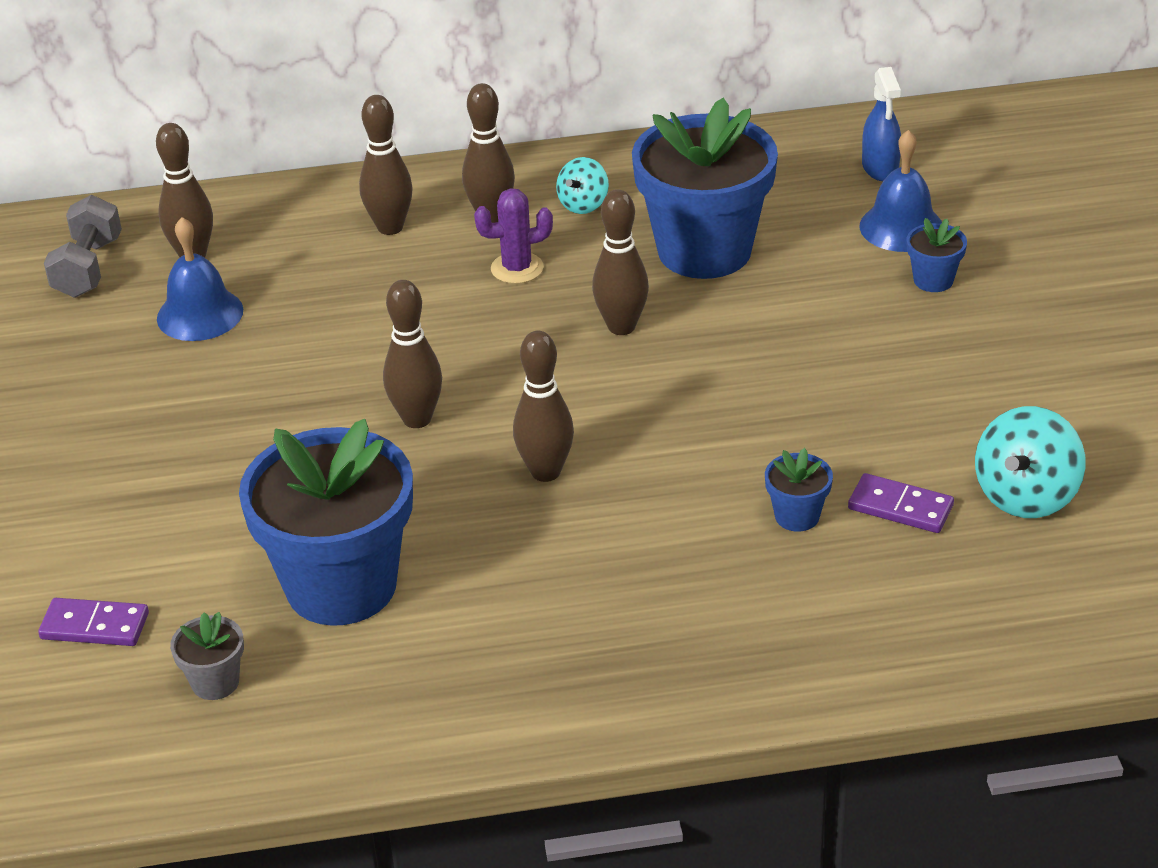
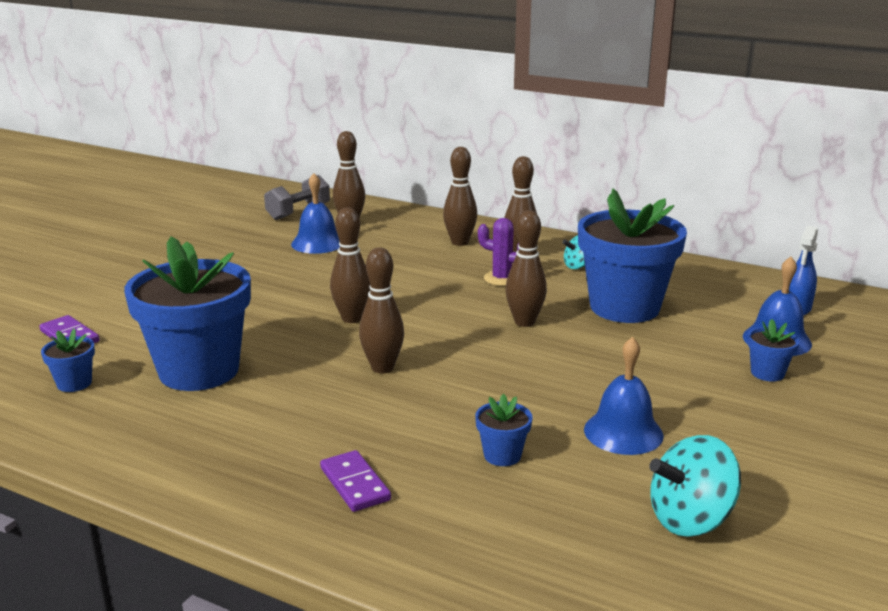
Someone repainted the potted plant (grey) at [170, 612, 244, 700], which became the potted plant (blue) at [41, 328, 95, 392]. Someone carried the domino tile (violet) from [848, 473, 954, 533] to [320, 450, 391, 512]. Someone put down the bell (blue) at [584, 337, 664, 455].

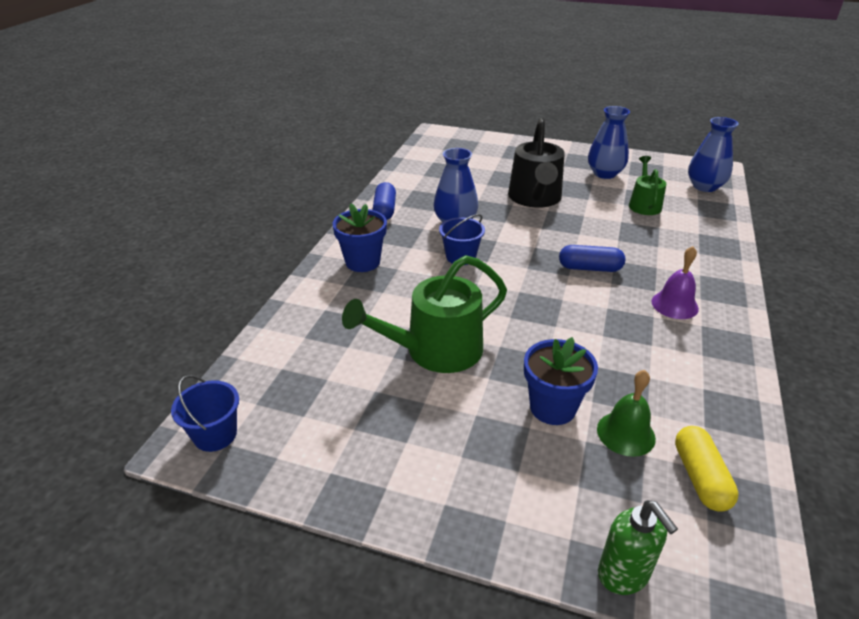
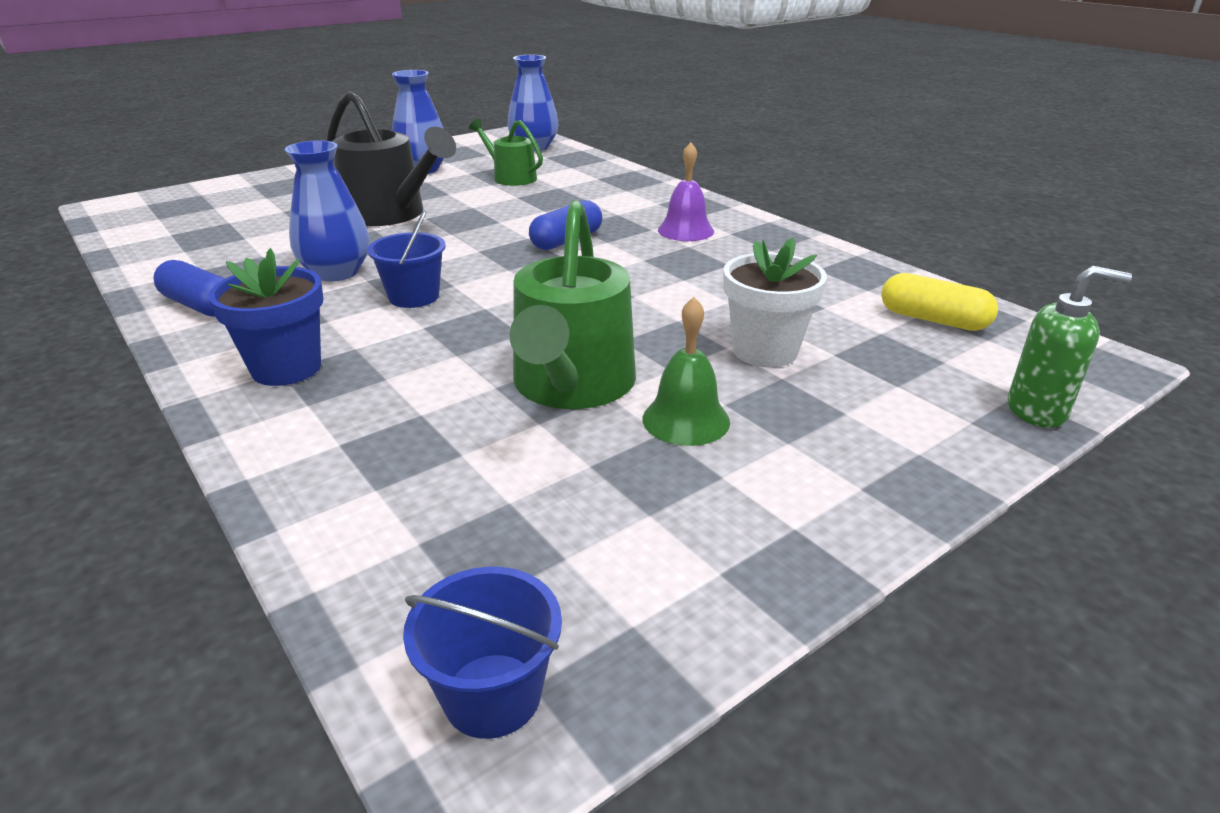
Someone carried the bell (green) from [597, 370, 656, 457] to [643, 297, 730, 446]. Someone repainted the potted plant (blue) at [524, 337, 598, 425], which became the potted plant (pure white) at [723, 238, 827, 367].

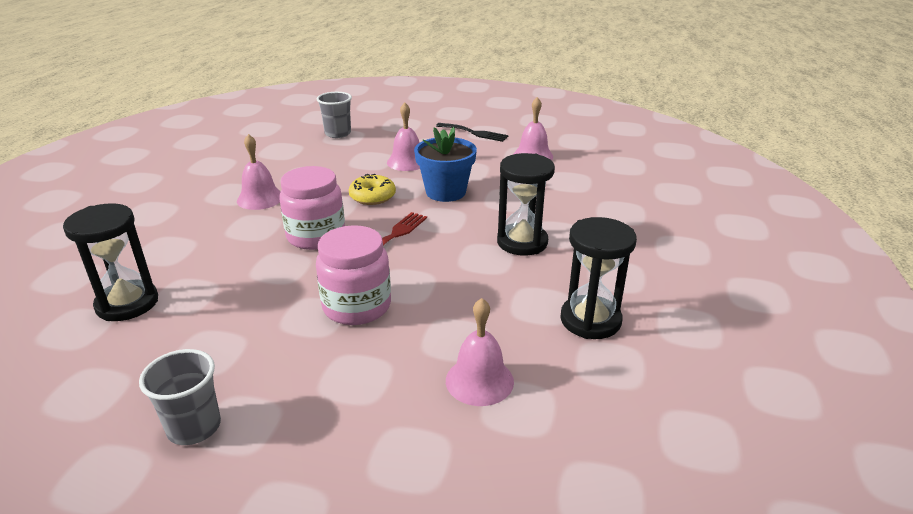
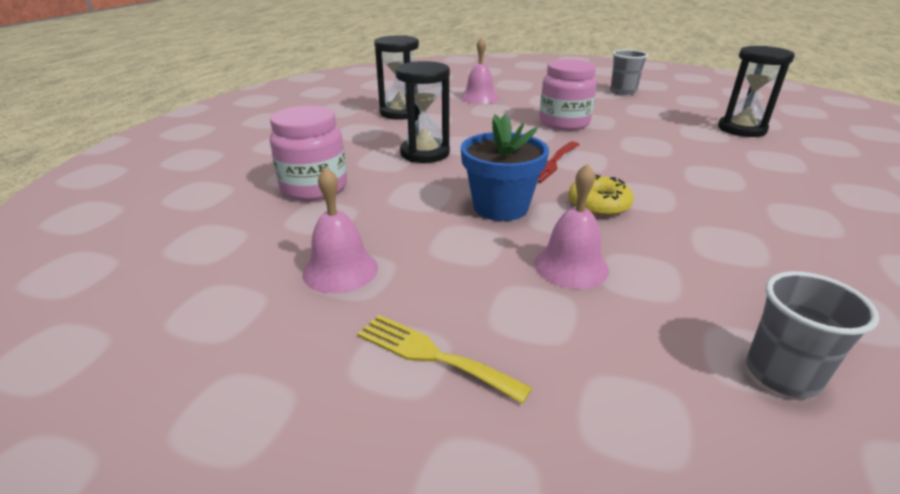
Someone carried the jar (rose-pink) from [279, 166, 345, 250] to [270, 106, 347, 201]. Someone repainted the dinner fork (black) at [436, 123, 509, 142], which became the dinner fork (golden) at [357, 315, 532, 404]. Someone took away the bell (rose-pink) at [237, 134, 281, 210].

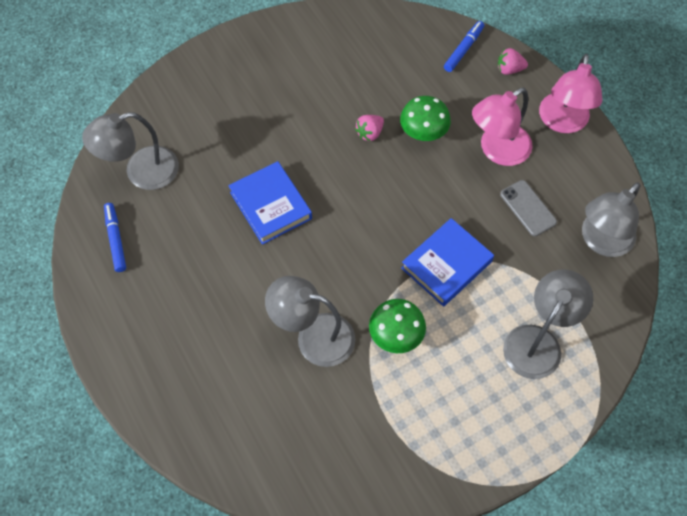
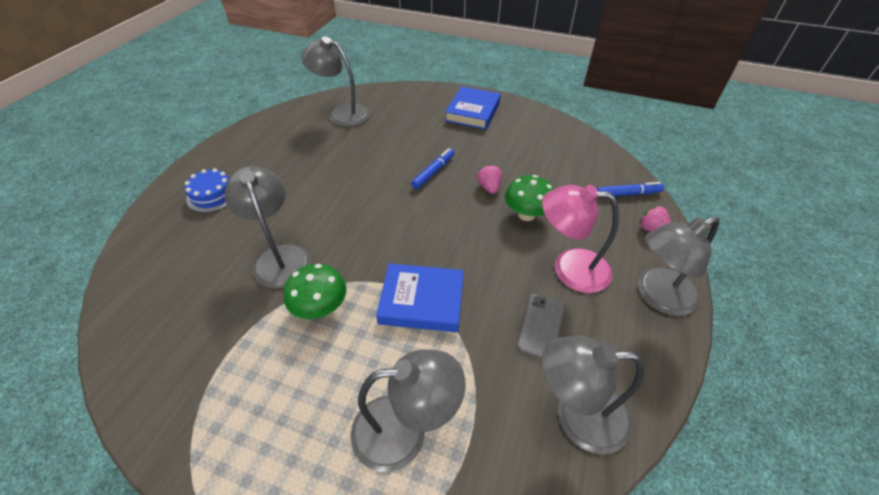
Someone put down the cake (blue) at [185, 168, 229, 213]. Someone carried the marker (blue) from [104, 203, 126, 272] to [411, 148, 455, 189]. Someone carried the book (blue) from [228, 161, 312, 245] to [445, 86, 501, 130]. Someone rotated the toy strawberry (rose-pink) at [355, 115, 384, 141] by 75 degrees clockwise. Someone repainted the lamp (rose-pink) at [539, 54, 603, 133], which became the lamp (grey) at [638, 216, 720, 316].

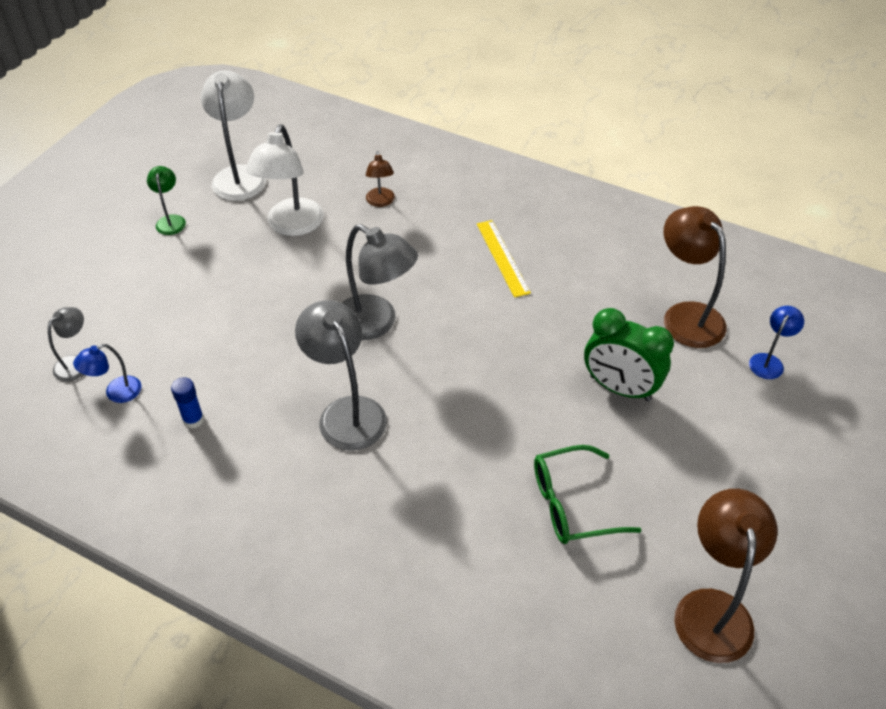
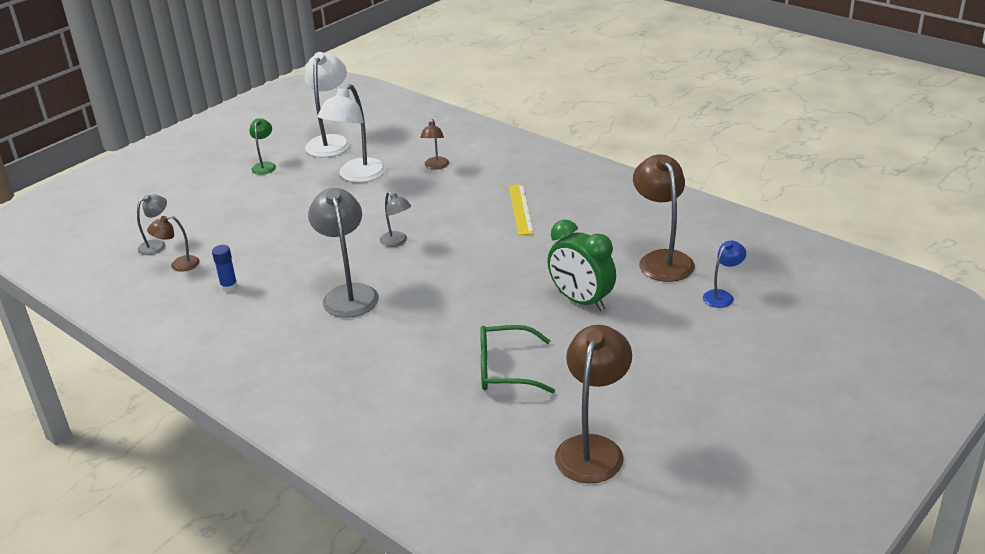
Someone repainted the lamp (blue) at [73, 344, 141, 403], which became the lamp (brown) at [147, 216, 200, 272]. Someone scaled the lamp (grey) at [342, 224, 418, 340] by 0.53.

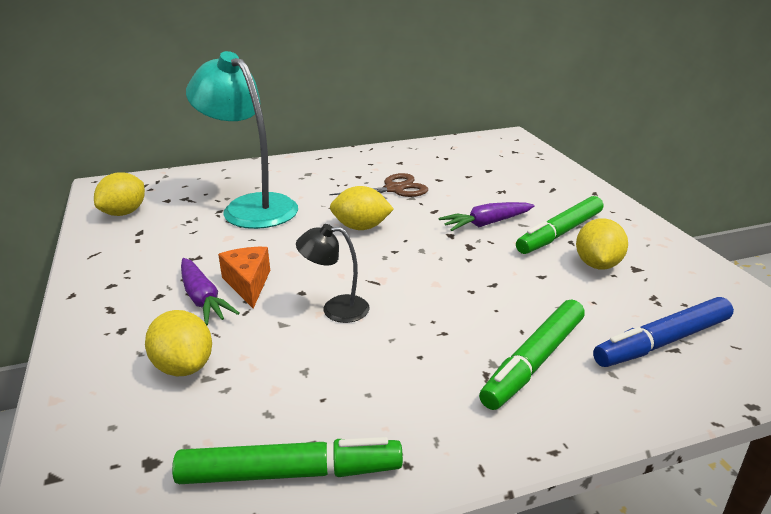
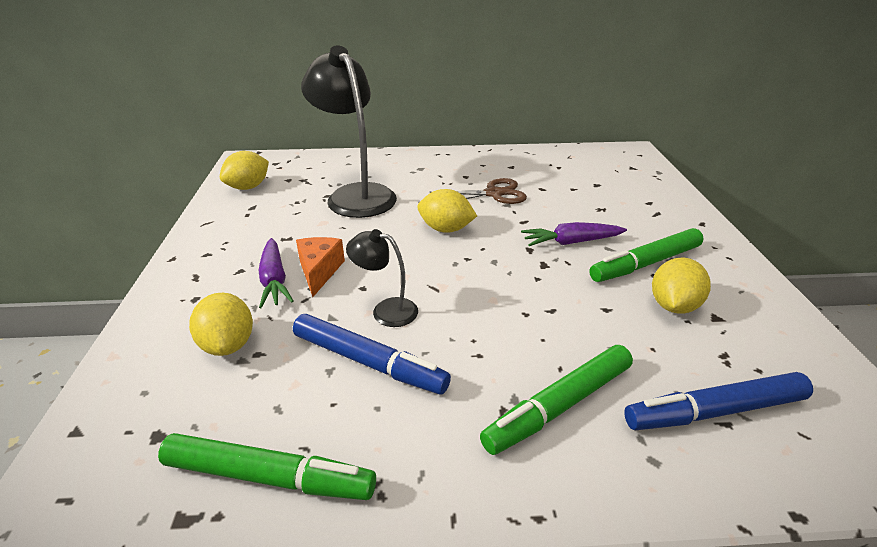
Someone put down the marker (blue) at [293, 314, 451, 395]. Someone repainted the lamp (teal) at [186, 51, 298, 229], which became the lamp (black) at [301, 45, 397, 218].

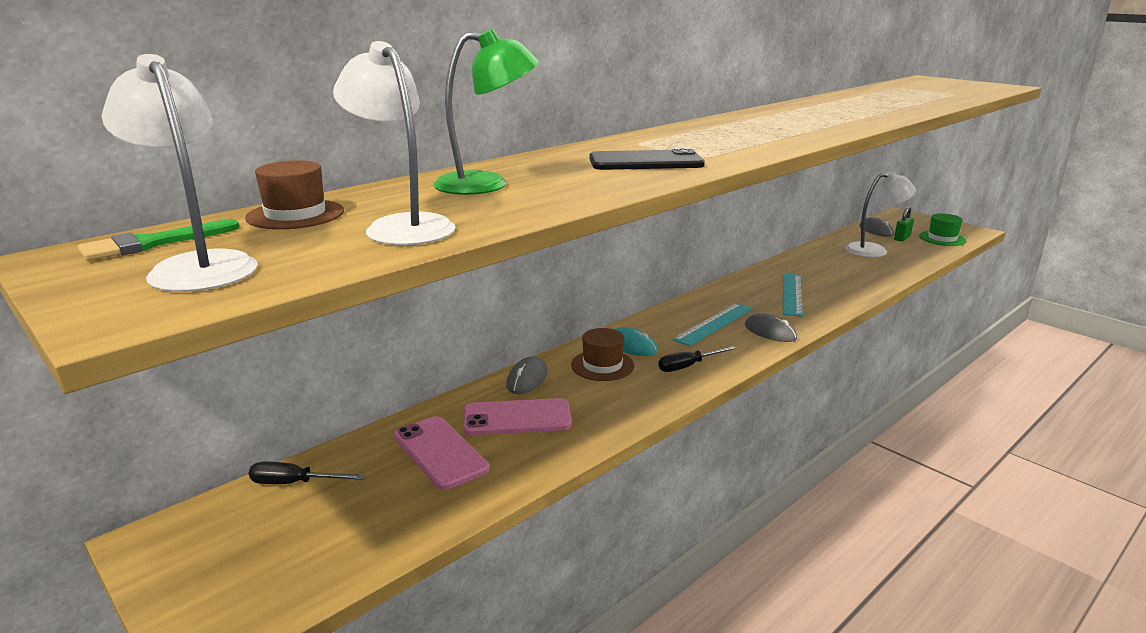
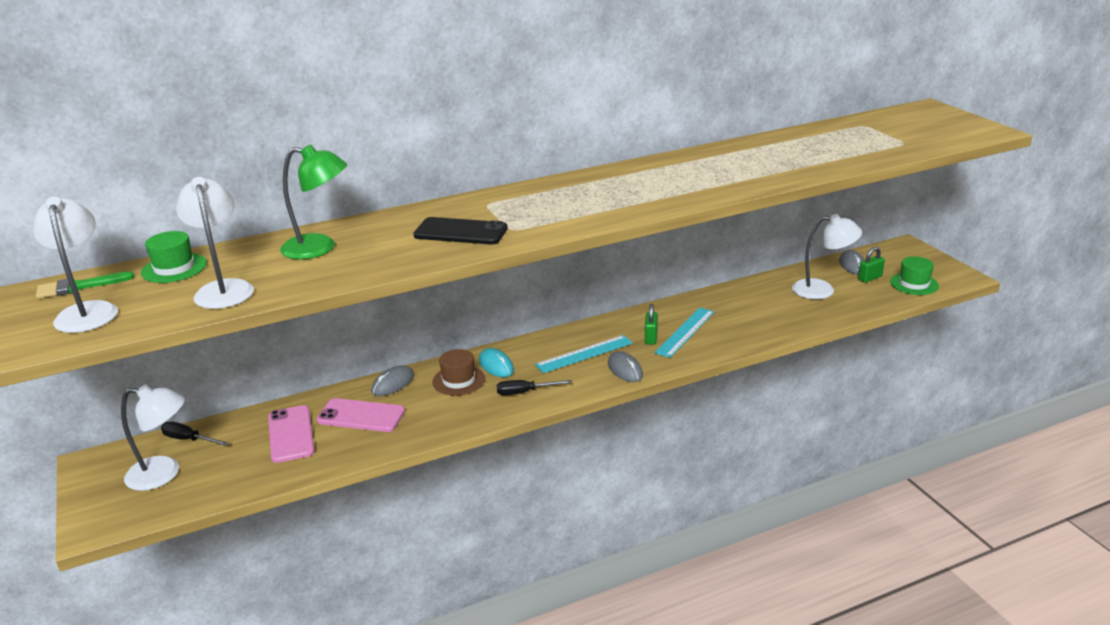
Someone put down the lamp (pure white) at [121, 384, 185, 491]. Someone repainted the top hat (brown) at [245, 160, 344, 229], which became the top hat (green) at [141, 231, 207, 283]. Someone put down the lock (green) at [645, 304, 658, 345].

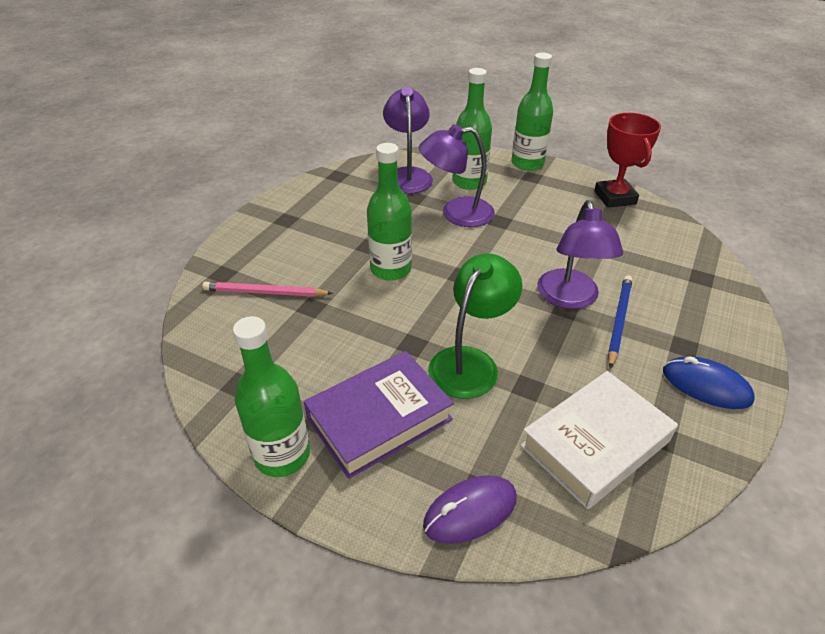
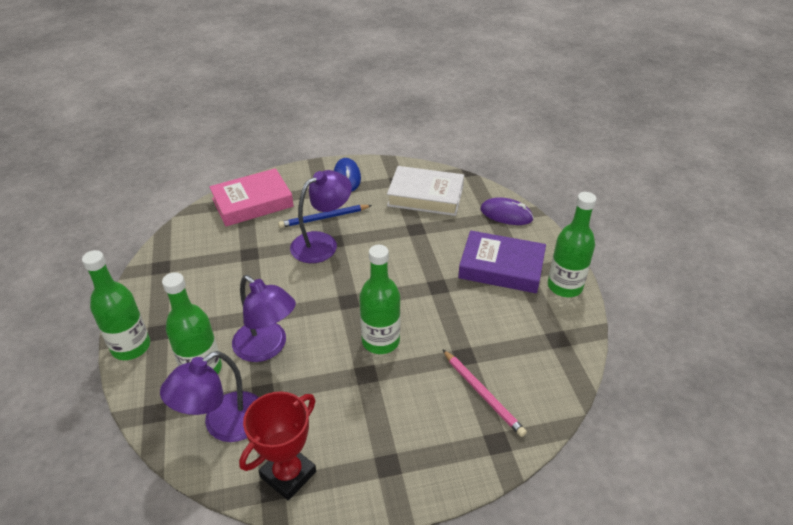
Someone put down the book (rose-pink) at [209, 168, 294, 226]. Someone carried the trophy (crimson) from [594, 113, 661, 208] to [239, 391, 316, 500]. Someone took away the lamp (green) at [428, 254, 522, 399].

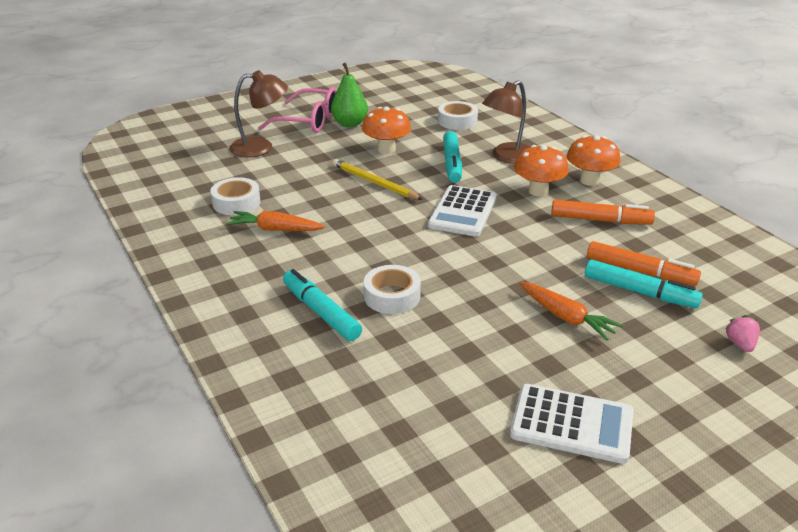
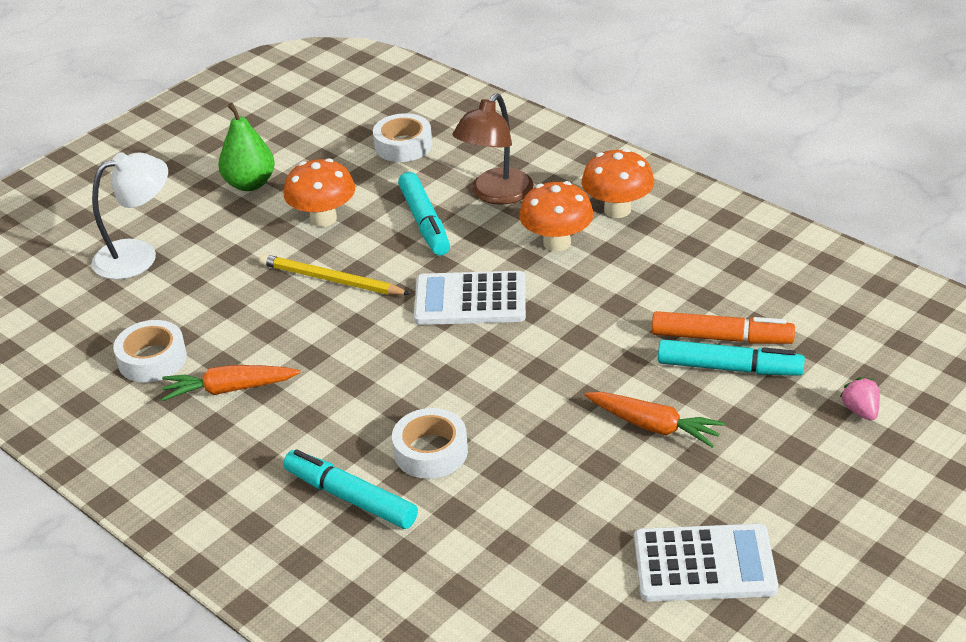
Someone repainted the lamp (brown) at [229, 70, 288, 157], which became the lamp (pure white) at [91, 152, 168, 280]. Someone rotated the pocket calculator (pure white) at [428, 185, 497, 237] by 90 degrees clockwise. Someone took away the glasses (rose-pink) at [258, 87, 337, 133]. Someone took away the marker (orange-coloured) at [551, 200, 655, 225].

